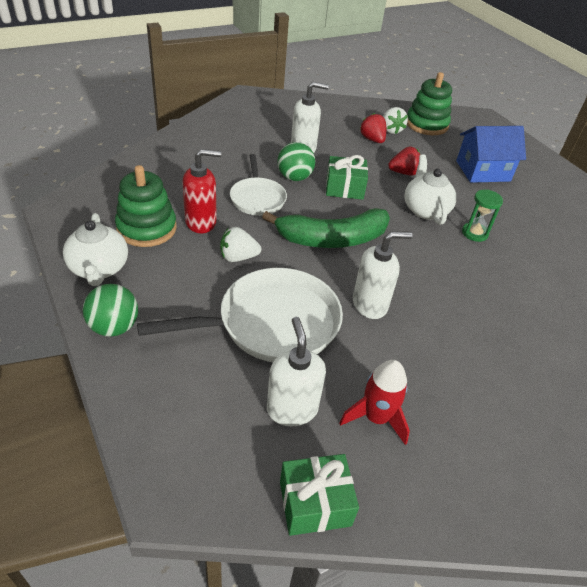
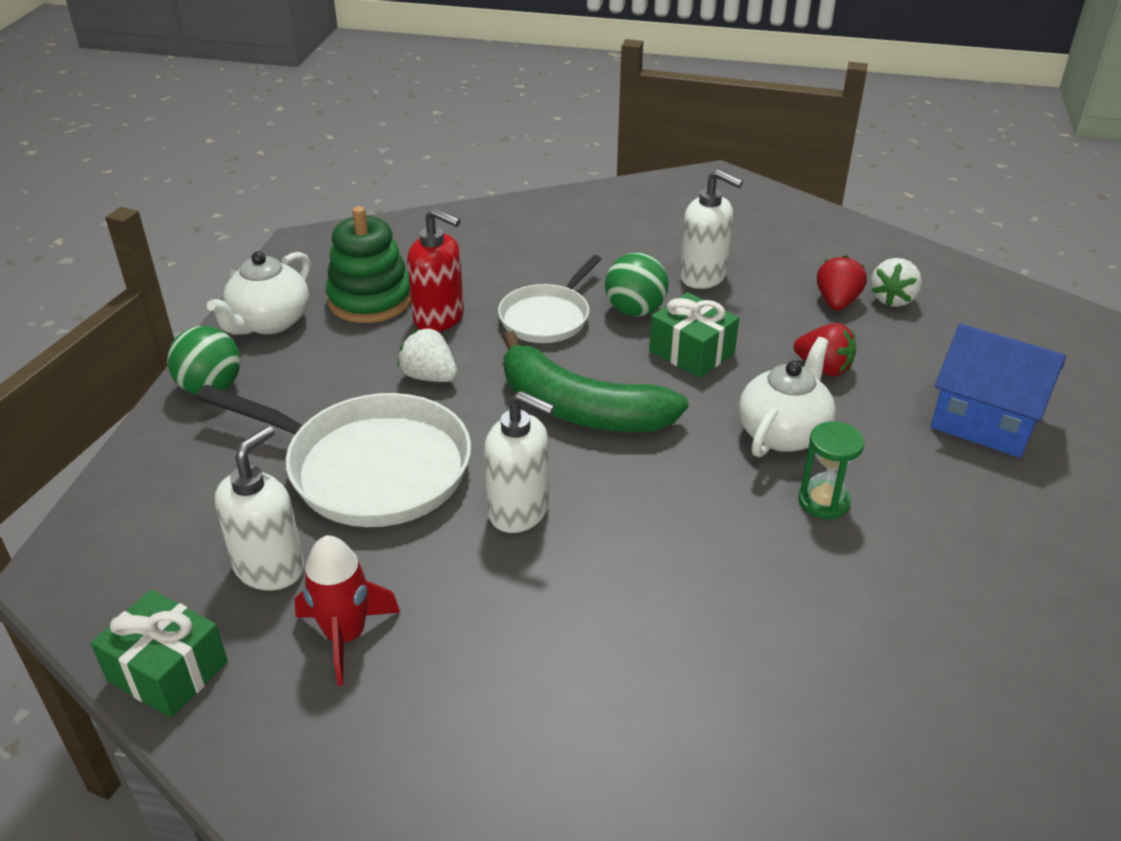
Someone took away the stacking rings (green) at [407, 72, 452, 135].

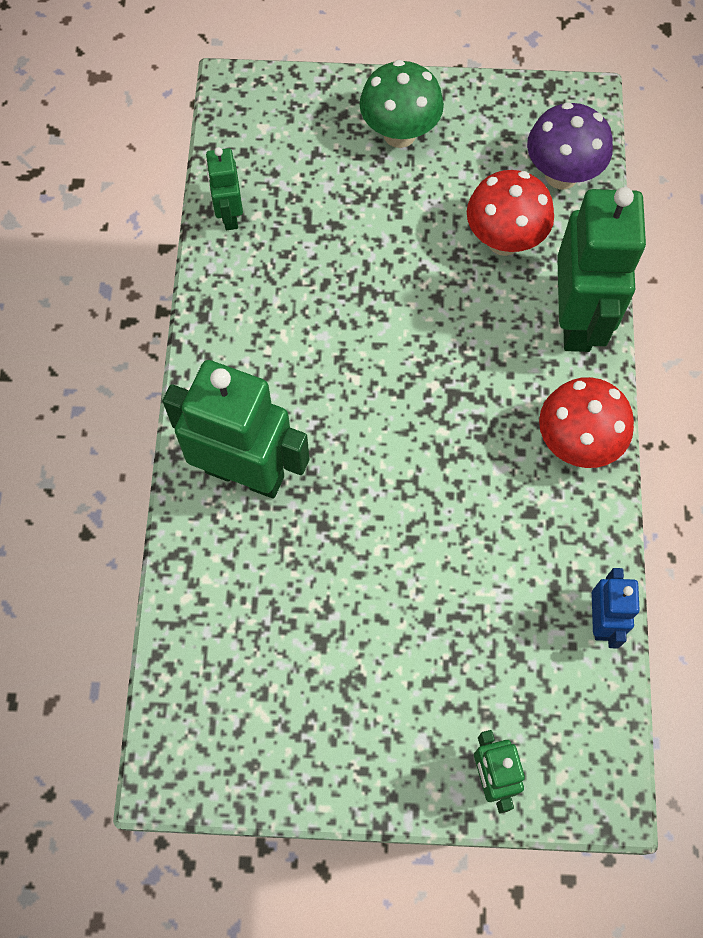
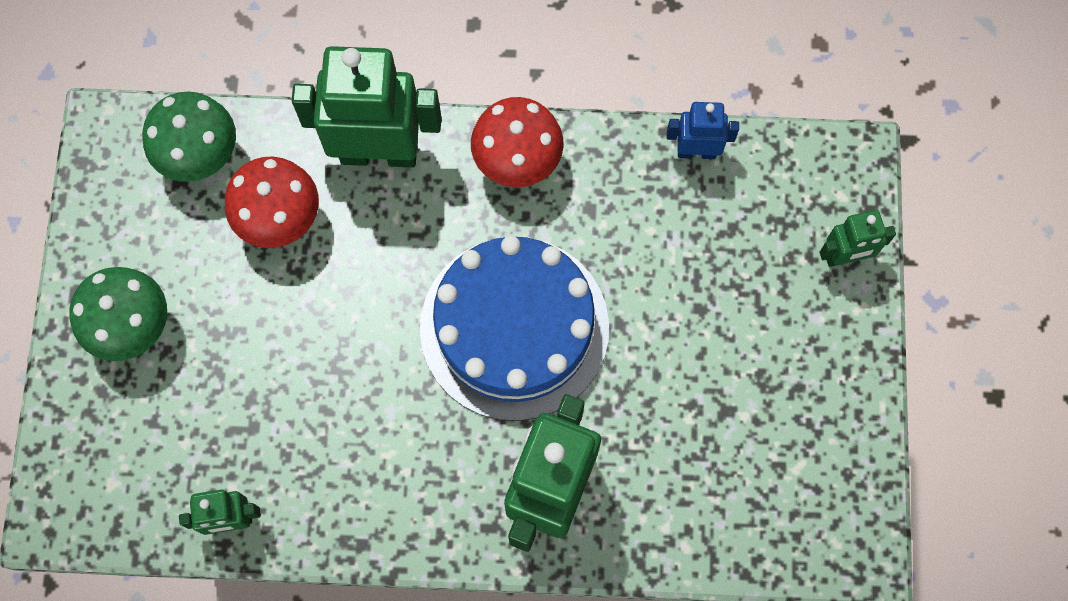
Someone repainted the toadstool (violet) at [527, 102, 613, 189], which became the toadstool (green) at [142, 92, 236, 182]. Someone put down the cake (blue) at [420, 236, 609, 421].

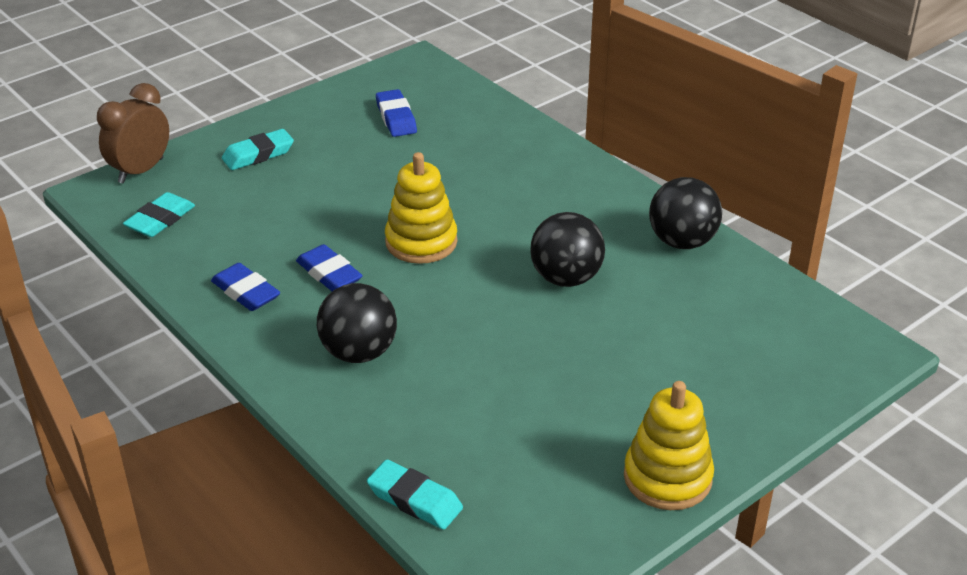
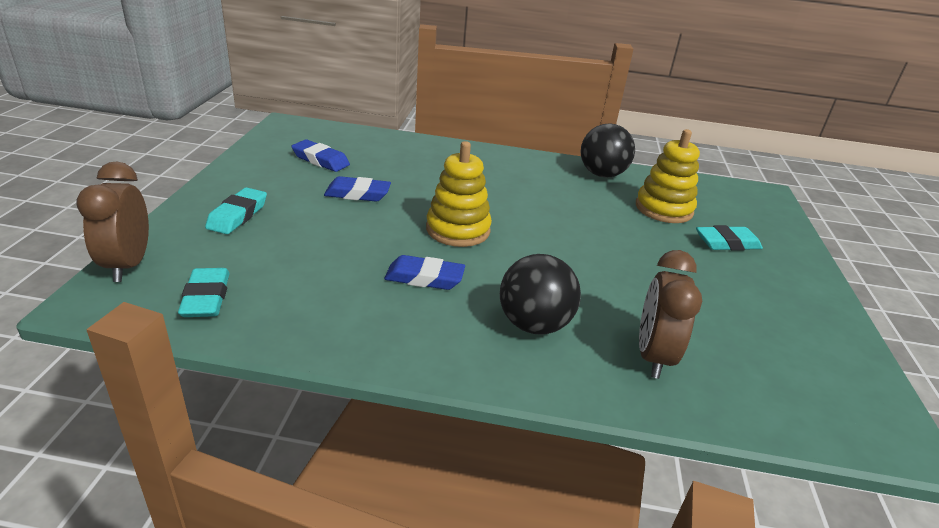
Someone carried the pencil eraser (blue) from [211, 263, 280, 311] to [324, 176, 391, 202]. Someone carried the stacking rings (golden) from [624, 381, 714, 510] to [636, 129, 700, 223]. Someone put down the alarm clock (brown) at [639, 250, 702, 379]. Someone carried the pencil eraser (teal) from [367, 460, 463, 530] to [696, 225, 763, 251]. Someone took away the sphere (black) at [530, 212, 605, 287].

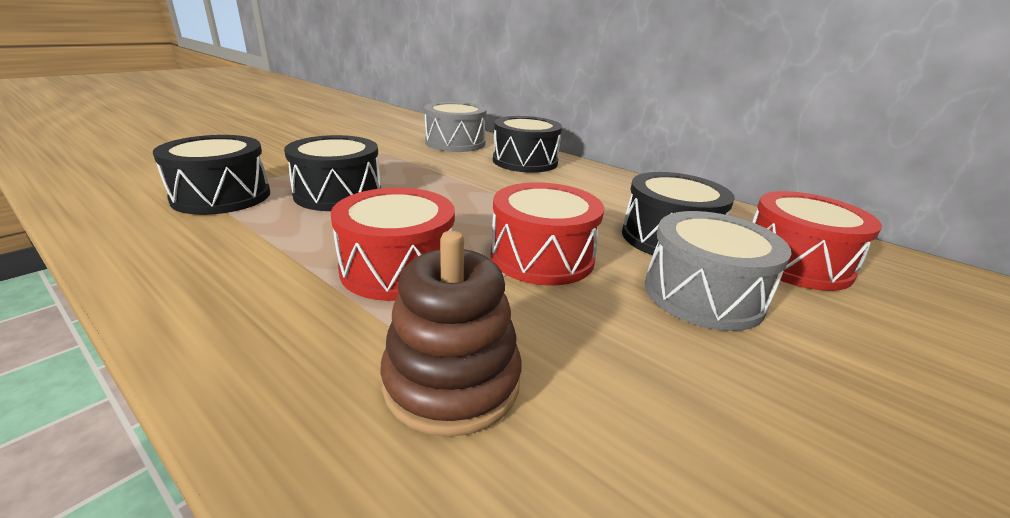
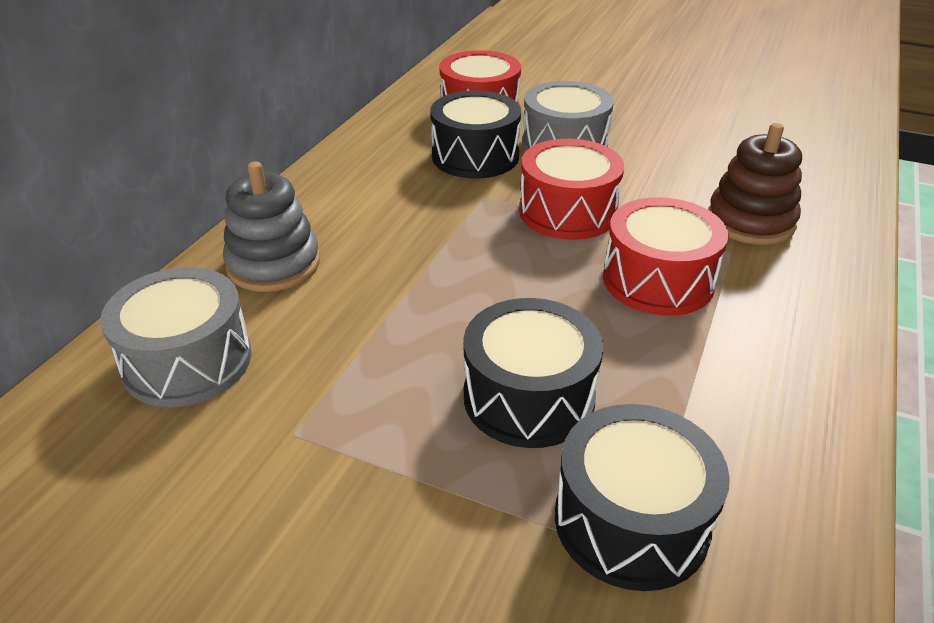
Someone swapped the snare drum (black) at [493, 116, 562, 173] for the stacking rings (grey) at [223, 161, 320, 292].

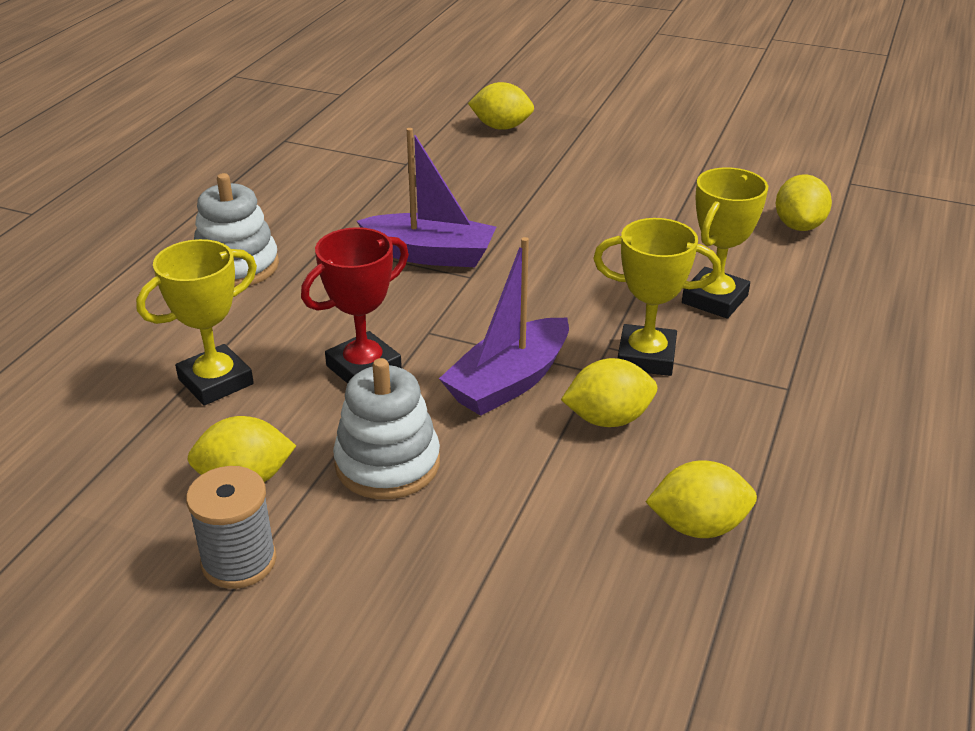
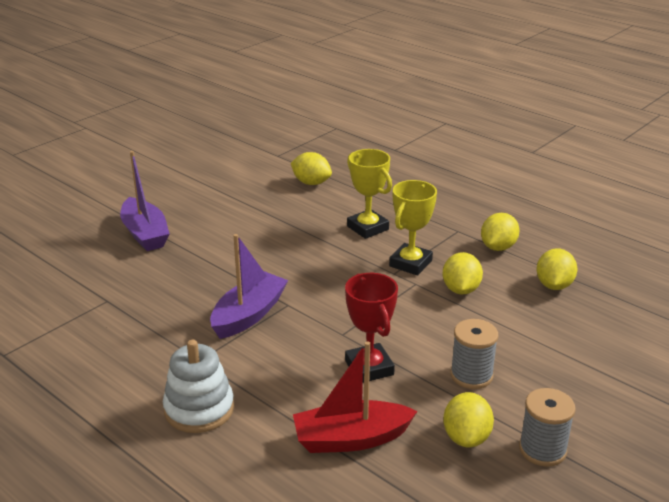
Someone carried the sailboat (violet) from [439, 237, 569, 416] to [120, 151, 170, 251]. Someone swapped the trophy (golden) at [136, 239, 257, 405] for the sailboat (crimson) at [293, 341, 418, 453]. Someone swapped the stacking rings (pure white) at [333, 358, 440, 499] for the reel of thread (grey) at [450, 319, 498, 389]. Someone carried the toy lemon (golden) from [468, 82, 534, 130] to [481, 213, 519, 251].

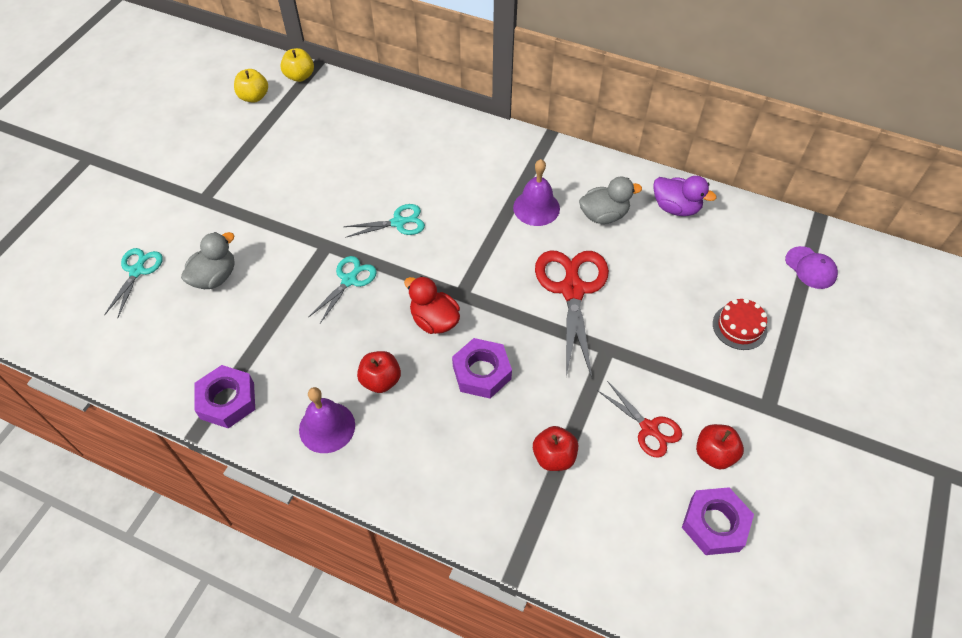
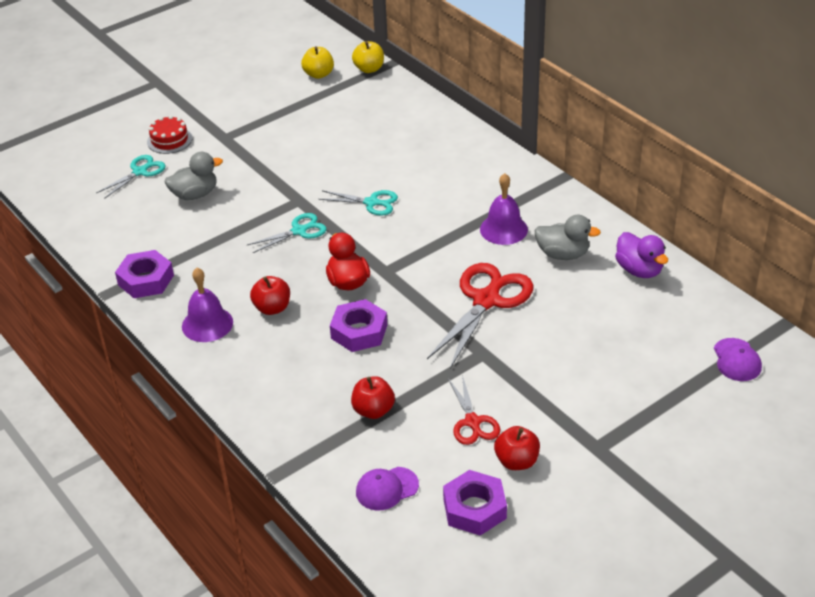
Someone carried the cake (crimson) from [713, 298, 767, 350] to [147, 115, 192, 154]. Someone put down the peaked cap (violet) at [356, 467, 419, 511].

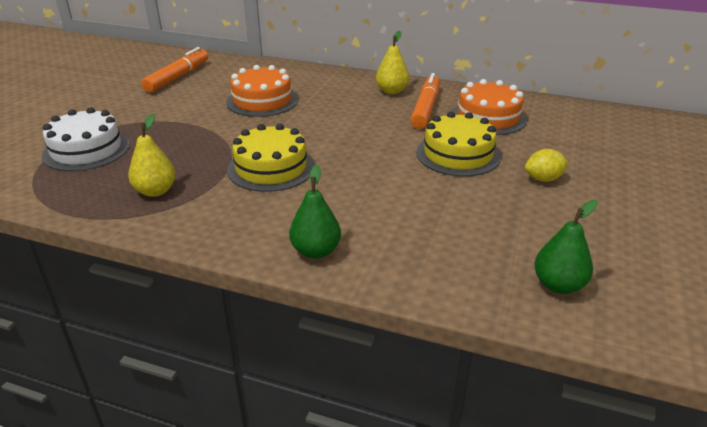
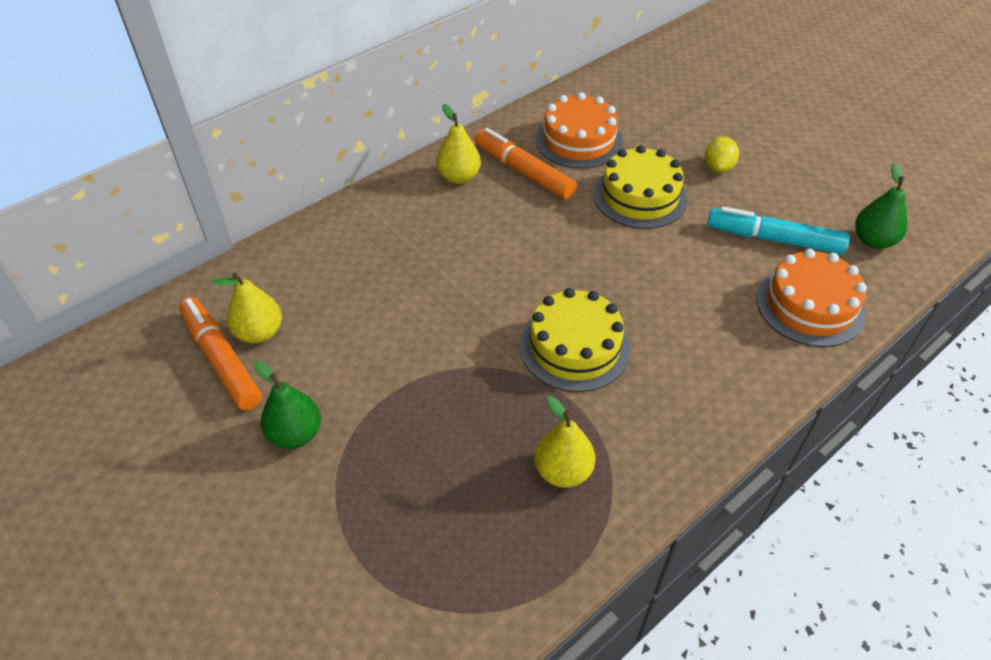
Someone put down the toy pear (golden) at [212, 272, 282, 343]. Someone carried the toy pear (green) from [289, 164, 341, 259] to [254, 361, 321, 449]. Someone put down the marker (teal) at [707, 206, 850, 255]. Someone carried the cake (orange-coloured) from [226, 65, 298, 117] to [756, 249, 867, 347]. Someone took away the cake (pure white) at [42, 107, 130, 172].

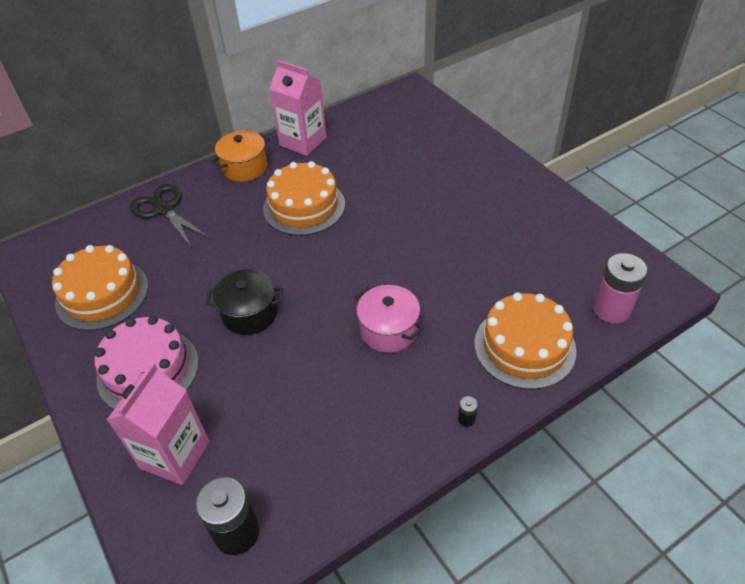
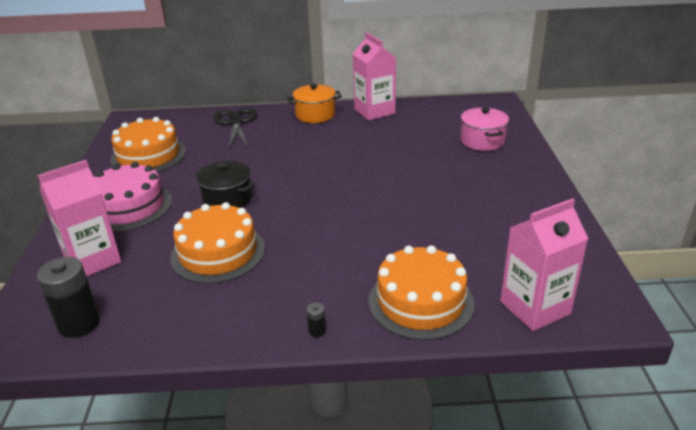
Someone carried the cake (orange-coloured) from [263, 161, 345, 236] to [170, 202, 265, 284]. Someone carried the pot (rose-pink) from [355, 285, 424, 353] to [461, 107, 509, 151]. Someone swapped the battery (rose-pink) at [593, 253, 648, 324] for the juice carton (rose-pink) at [500, 198, 588, 331].

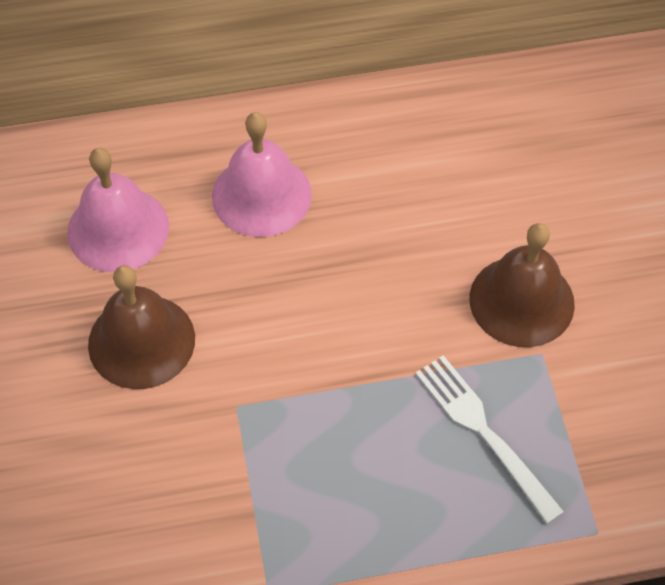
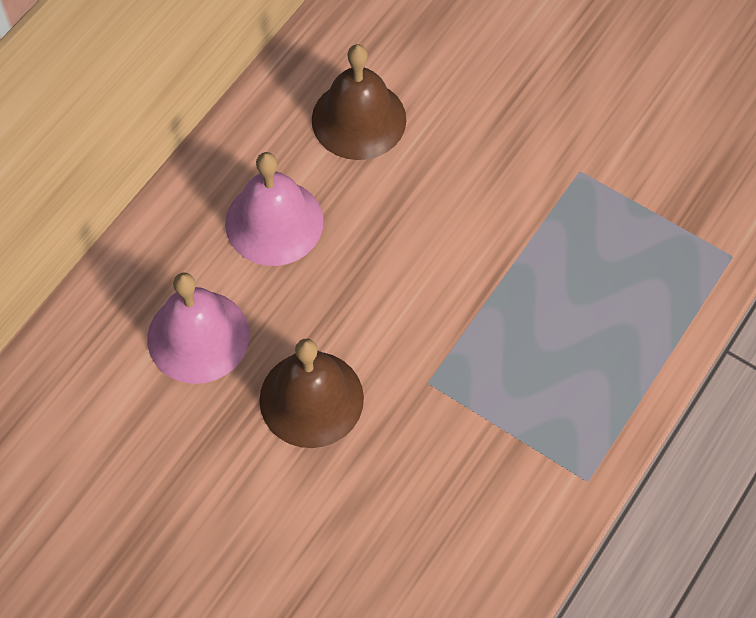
Someone carried the bell (brown) from [469, 223, 575, 347] to [312, 44, 406, 160]. Someone took away the dinner fork (pure white) at [415, 355, 564, 524].

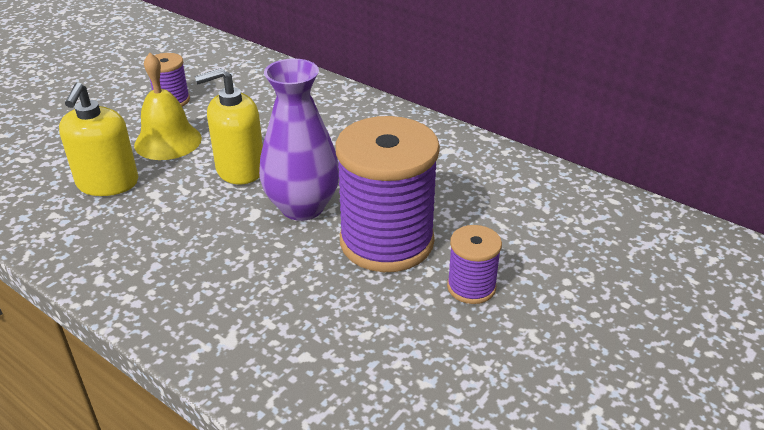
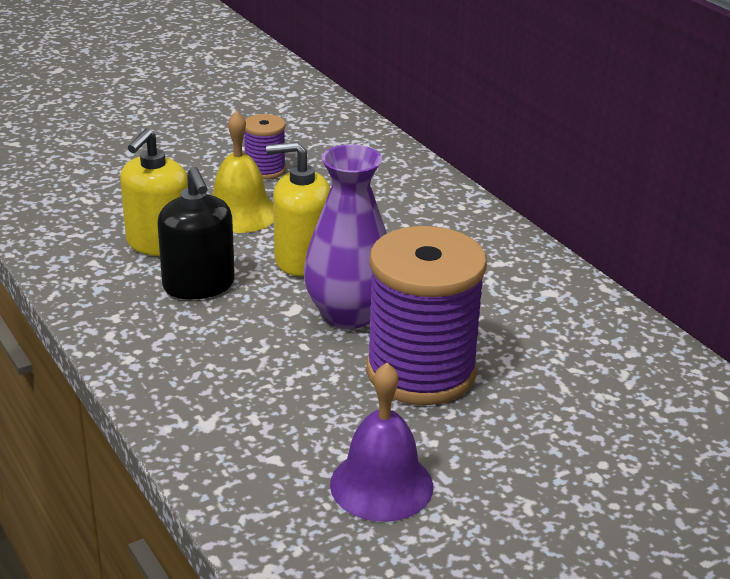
Someone put down the soap pump (black) at [157, 167, 235, 300]. Someone put down the bell (violet) at [330, 363, 433, 522]. Someone took away the reel of thread (violet) at [447, 225, 502, 304].

